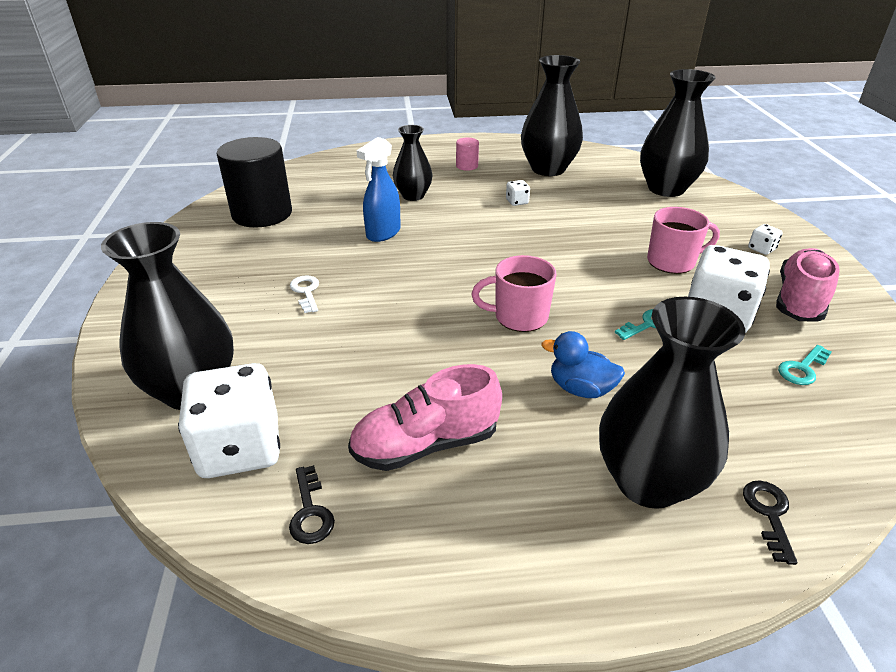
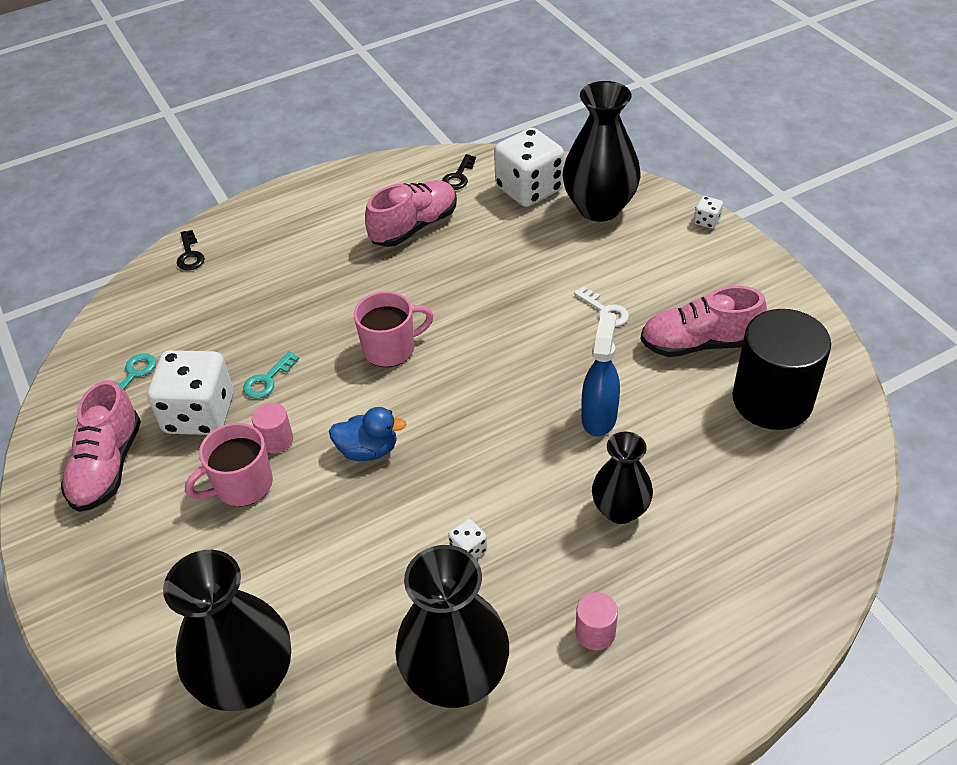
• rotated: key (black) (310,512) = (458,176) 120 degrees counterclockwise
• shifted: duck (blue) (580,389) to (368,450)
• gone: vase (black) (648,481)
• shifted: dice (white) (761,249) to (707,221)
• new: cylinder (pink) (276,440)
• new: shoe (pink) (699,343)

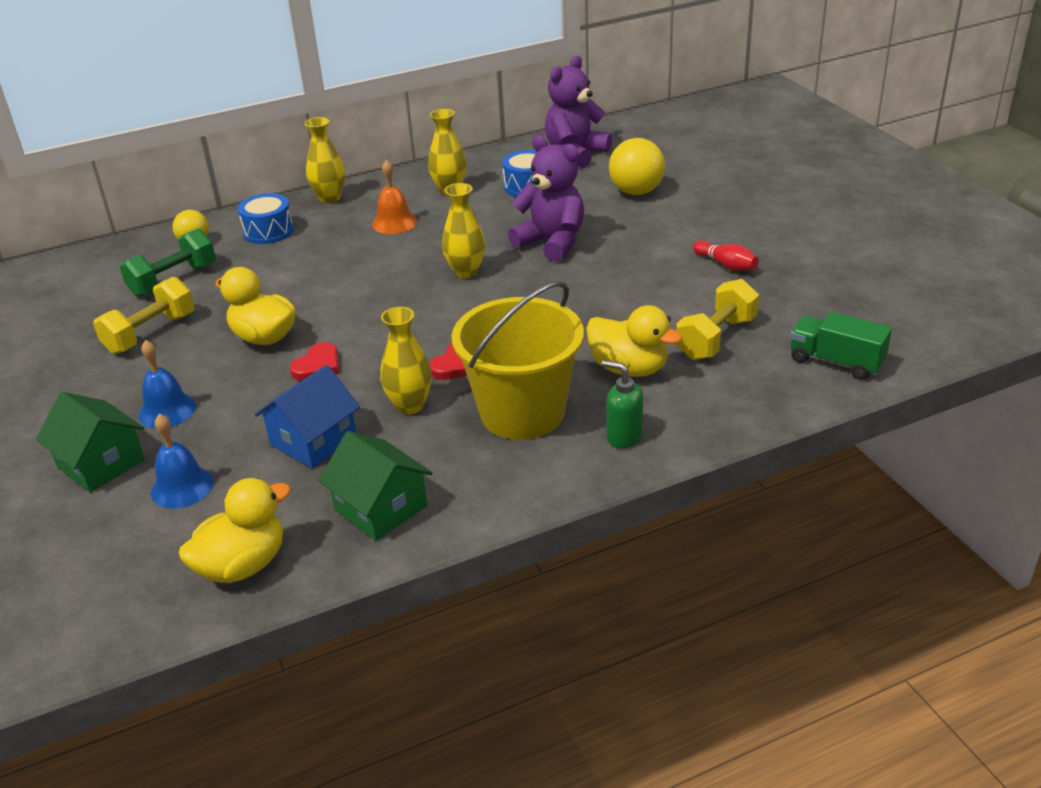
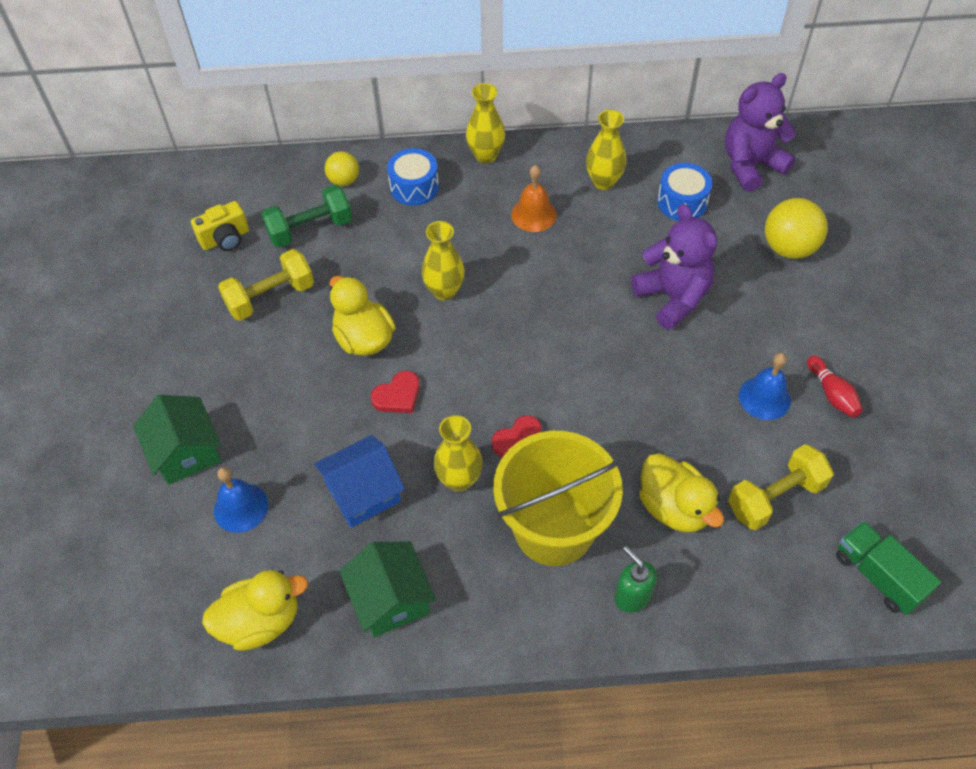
• shifted: bell (blue) (167,410) to (764,397)
• shifted: vase (yellow) (466,271) to (444,291)
• new: camera (yellow) (225,239)

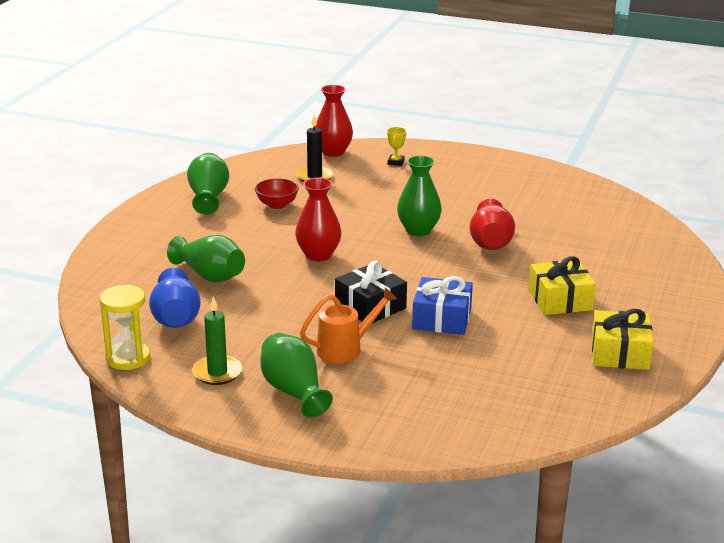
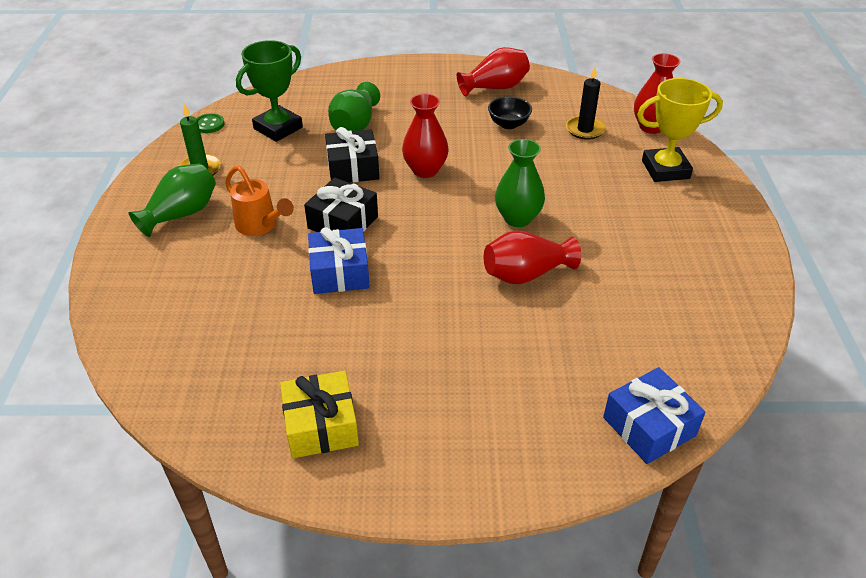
• swapped: hourglass (yellow) (128,358) to button (green) (209,124)
• swapped: vase (blue) (176,318) to trophy (green) (278,128)
• repainted: vase (green) (208,197) to vase (red) (495,87)
• repainted: bowl (red) (277,205) to bowl (black) (508,124)
• scaled: trophy (yellow) (396,162) = (665,169) x2.24
• gone: gift (yellow) (560,300)
• new: gift (black) (353,168)
• new: gift (blue) (649,426)

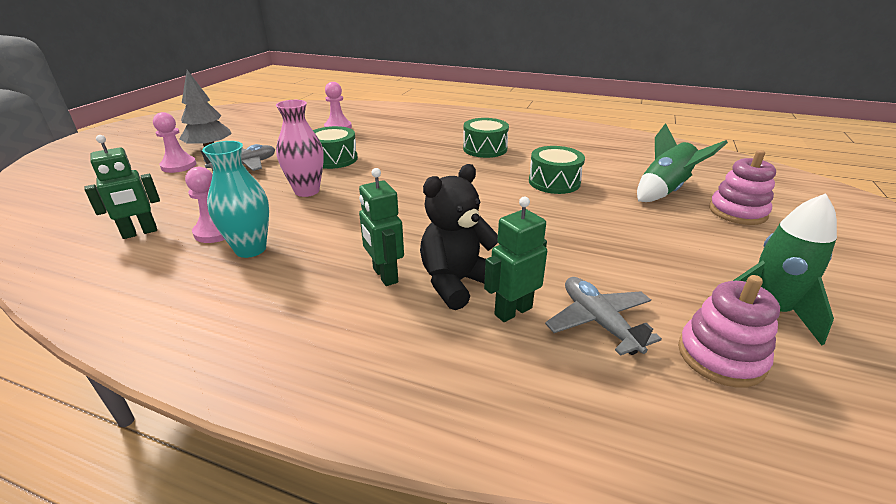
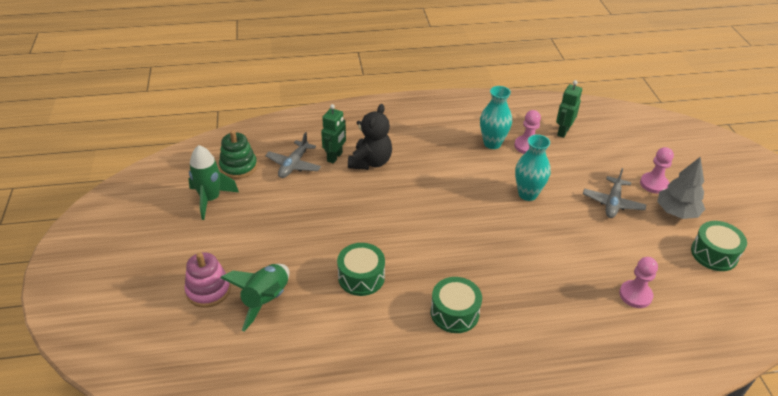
• repainted: vase (pink) (307,191) to vase (turquoise) (527,194)
• shifted: drum (green) (334,159) to (714,254)
• gone: robot (green) (385,275)
• rotated: plane (grey) (599,322) = (294,165) 75 degrees clockwise
• repainted: stacking toy (pink) (720,356) to stacking toy (green) (238,167)

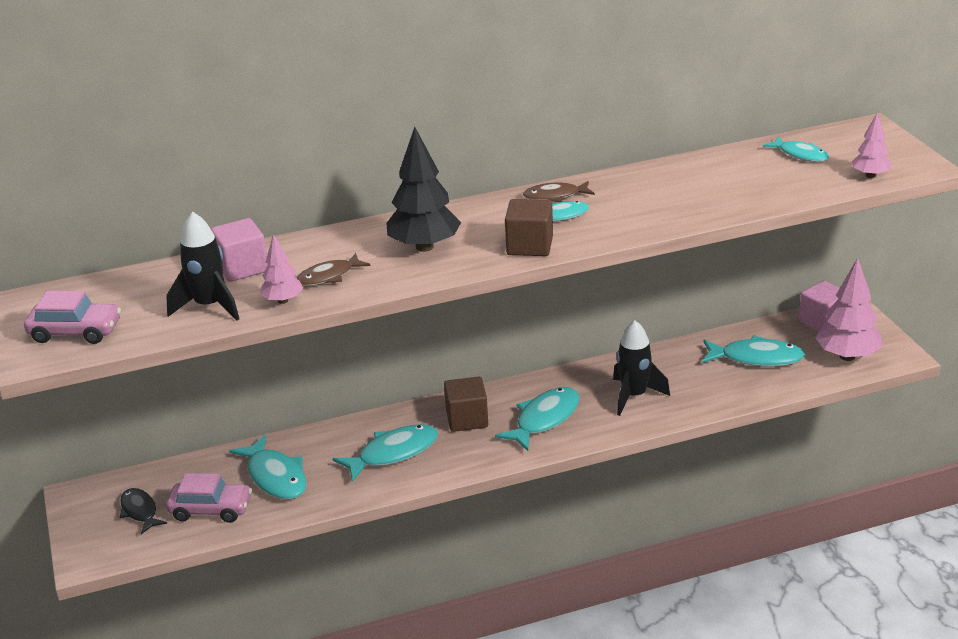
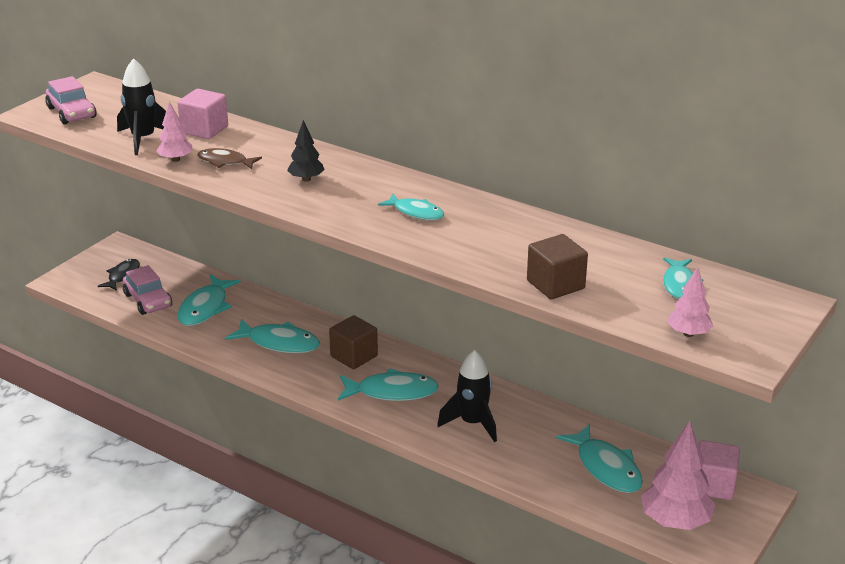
• scaled: tree (black) (424,247) = (306,179) x0.55
• shifted: cube (brown) (530,246) to (555,285)
• gone: fish (brown) (555,196)

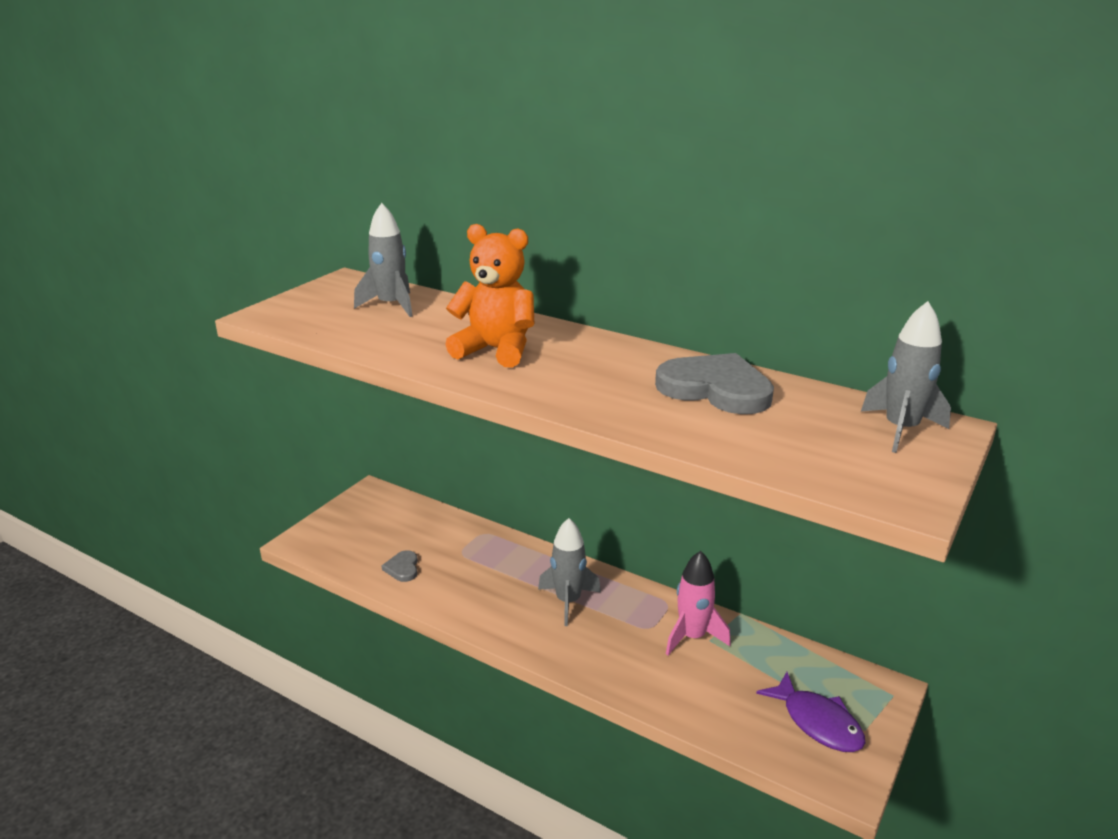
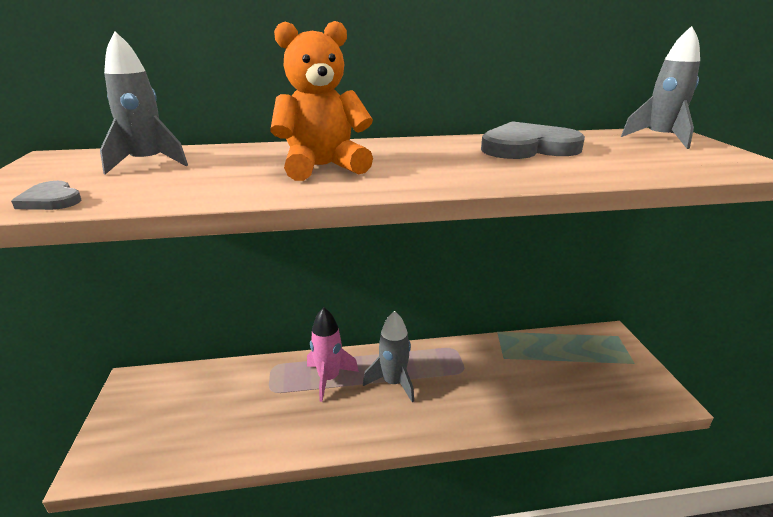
• shifted: heart (grey) (402,568) to (51,200)
• shifted: rocket (pink) (692,637) to (329,378)
• gone: fish (purple) (817,722)

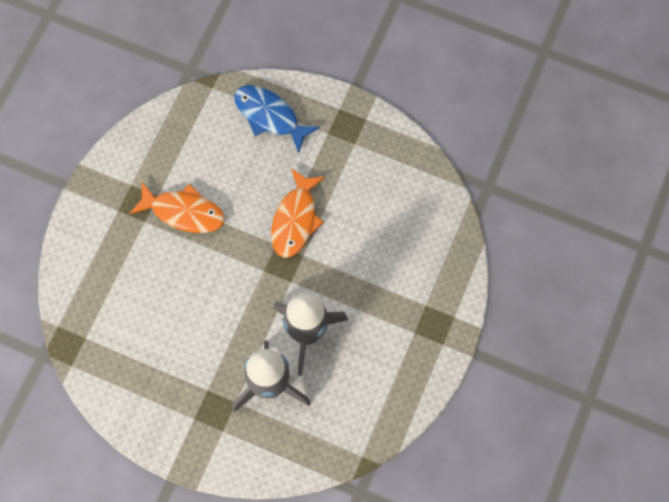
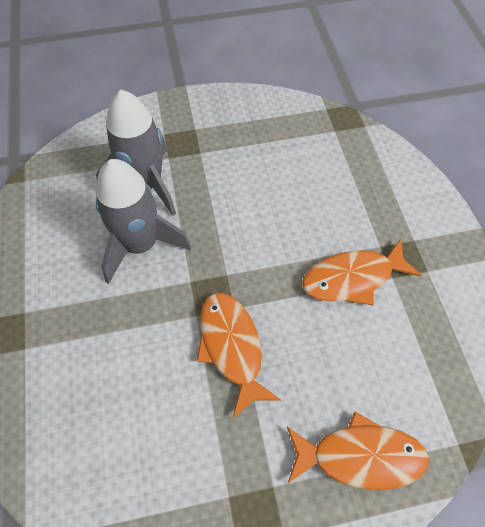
• repainted: fish (blue) (270,116) to fish (orange) (360,456)

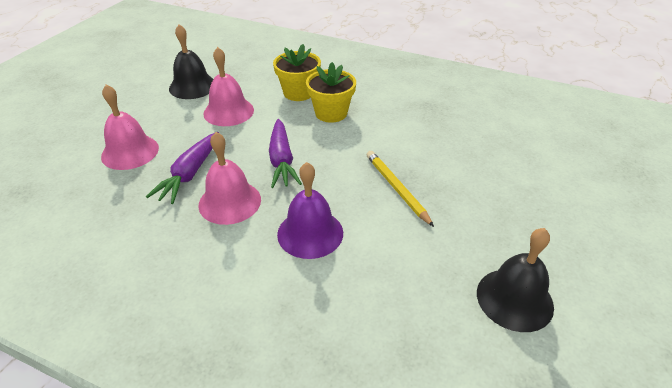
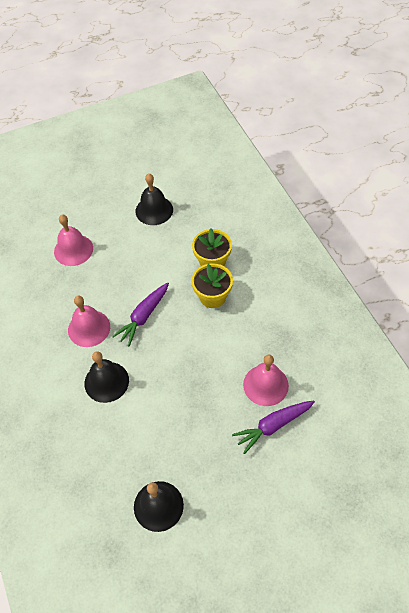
• shifted: carrot (purple) (190,173) to (273,426)
• shifted: bell (pink) (228,111) to (265,385)
• repainted: bell (purple) (310,233) to bell (black) (106,382)
• gone: pencil (yellow) (396,188)

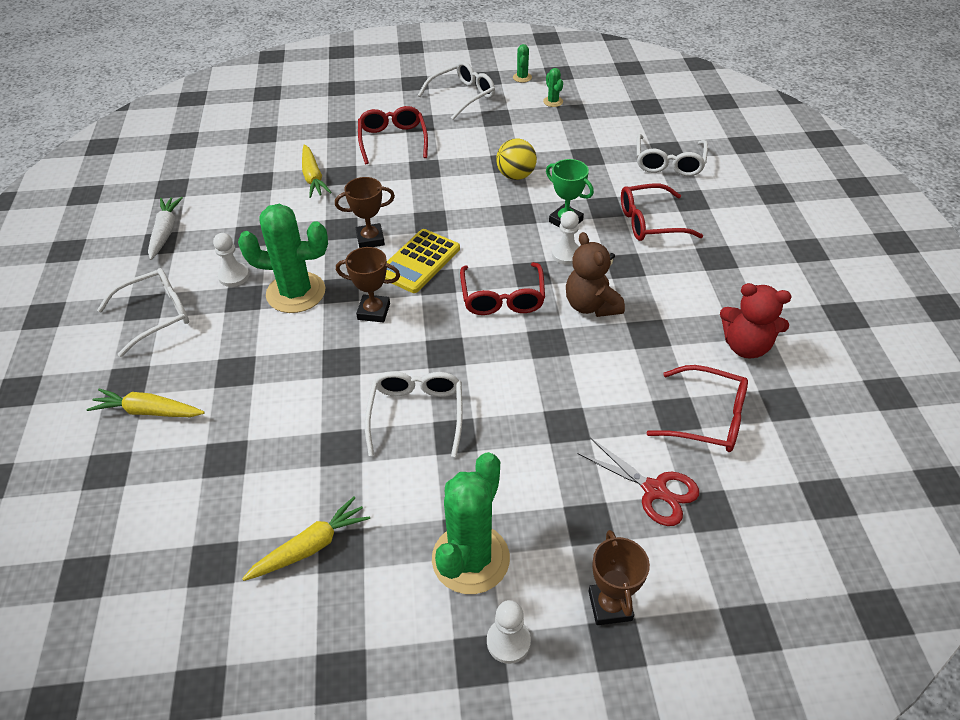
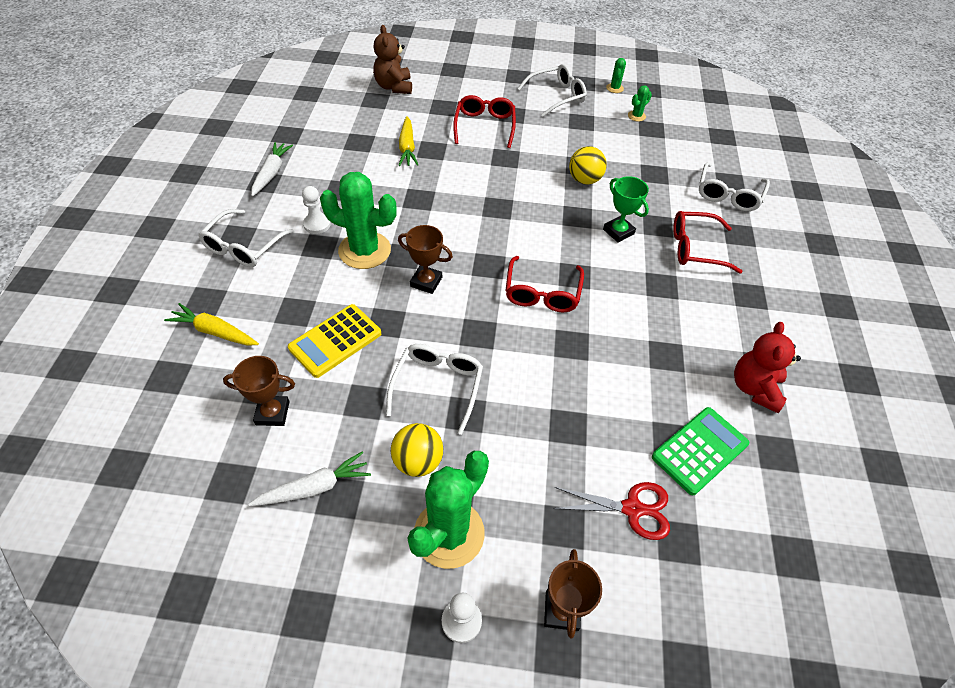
• rotated: glasses (white) (156,315) = (244,246) 135 degrees clockwise
• repainted: carrot (yellow) (310,547) to carrot (white) (315,487)
• shifted: trophy (brown) (370,239) to (272,413)
• shifted: calculator (yellow) (419,261) to (335,341)
• rotated: cactus (green) (553,102) = (636,116) 60 degrees clockwise
• gone: pawn (white) (566,254)
• shifted: teddy bear (brown) (591,305) to (394,87)
• rotated: scissors (red) (654,490) = (632,509) 45 degrees counterclockwise
• swapped: glasses (red) (707,418) to calculator (green) (700,450)
• rotated: teddy bear (red) (746,346) = (755,388) 75 degrees clockwise
• new: ball (yellow) (418,461)

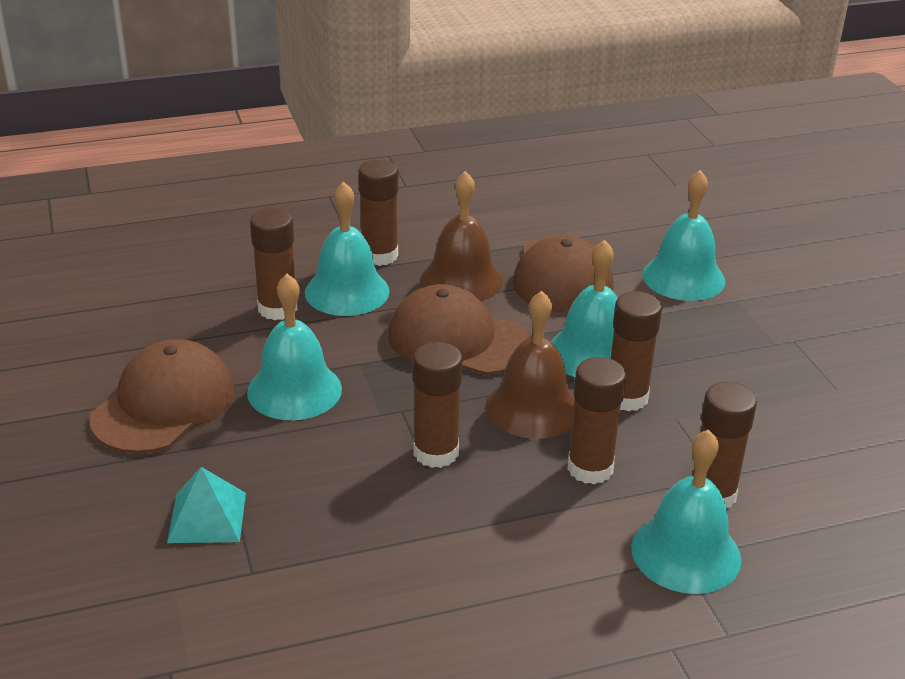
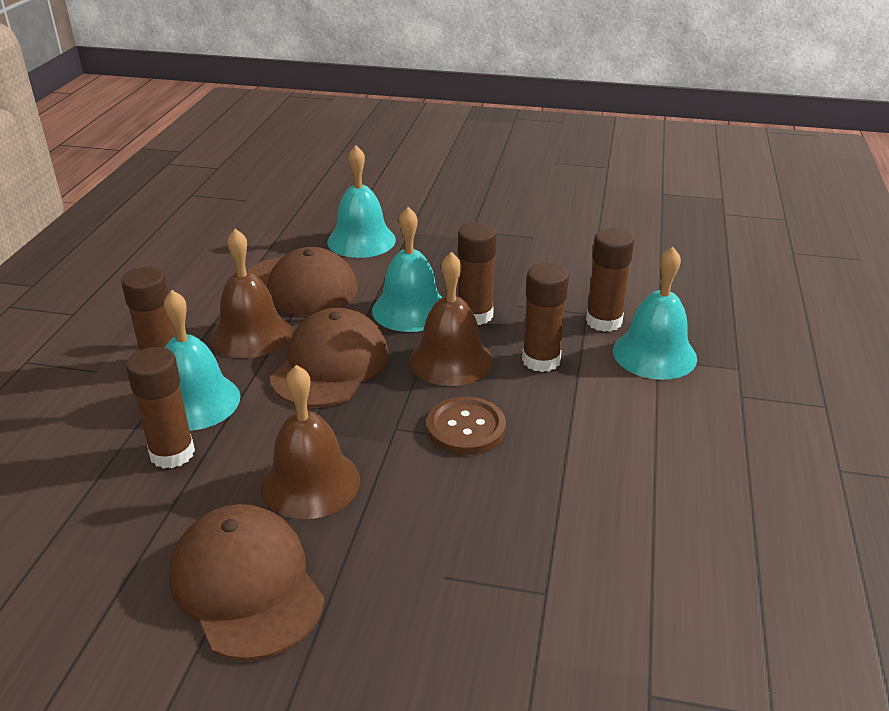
• gone: pyramid (turquoise) (207,517)
• repainted: bell (turquoise) (294,390) to bell (brown) (310,482)
• rotated: cap (brown) (458,339) = (330,365) 150 degrees clockwise
• swapped: glue stick (brown) (436,452) to button (brown) (466,428)

